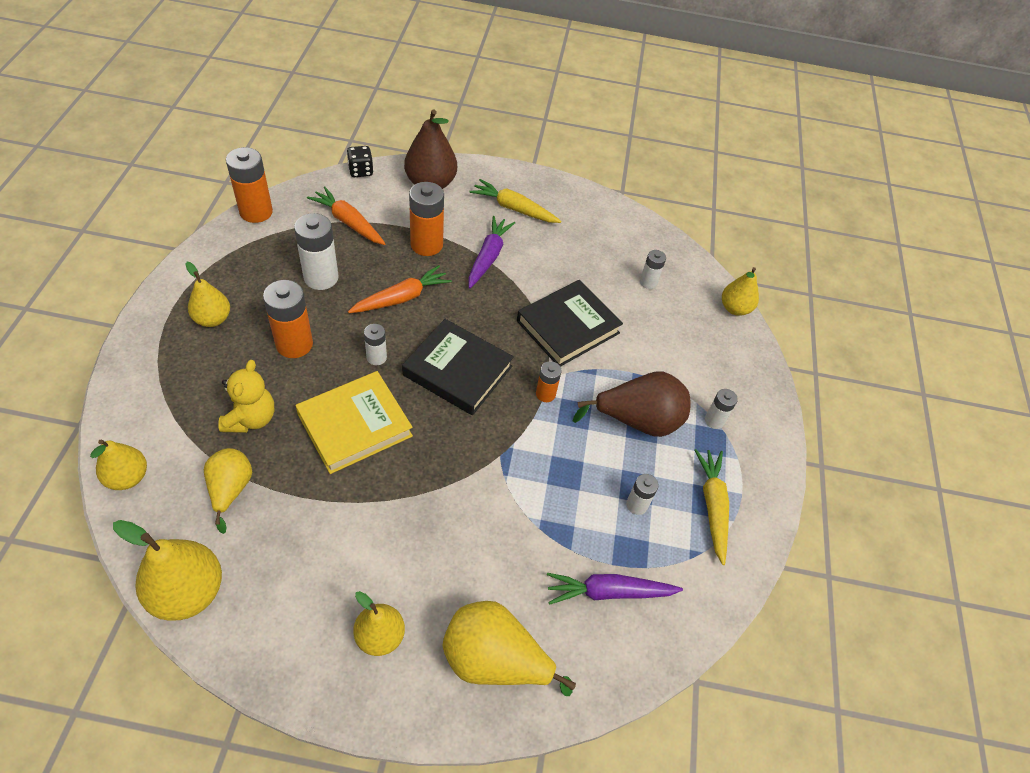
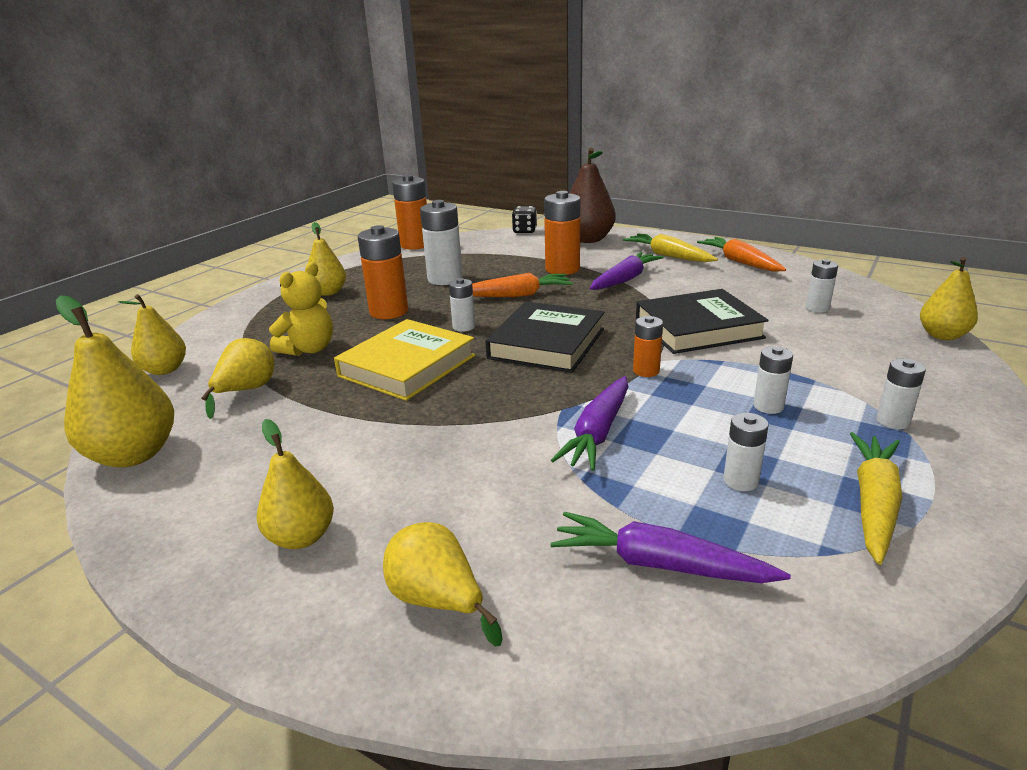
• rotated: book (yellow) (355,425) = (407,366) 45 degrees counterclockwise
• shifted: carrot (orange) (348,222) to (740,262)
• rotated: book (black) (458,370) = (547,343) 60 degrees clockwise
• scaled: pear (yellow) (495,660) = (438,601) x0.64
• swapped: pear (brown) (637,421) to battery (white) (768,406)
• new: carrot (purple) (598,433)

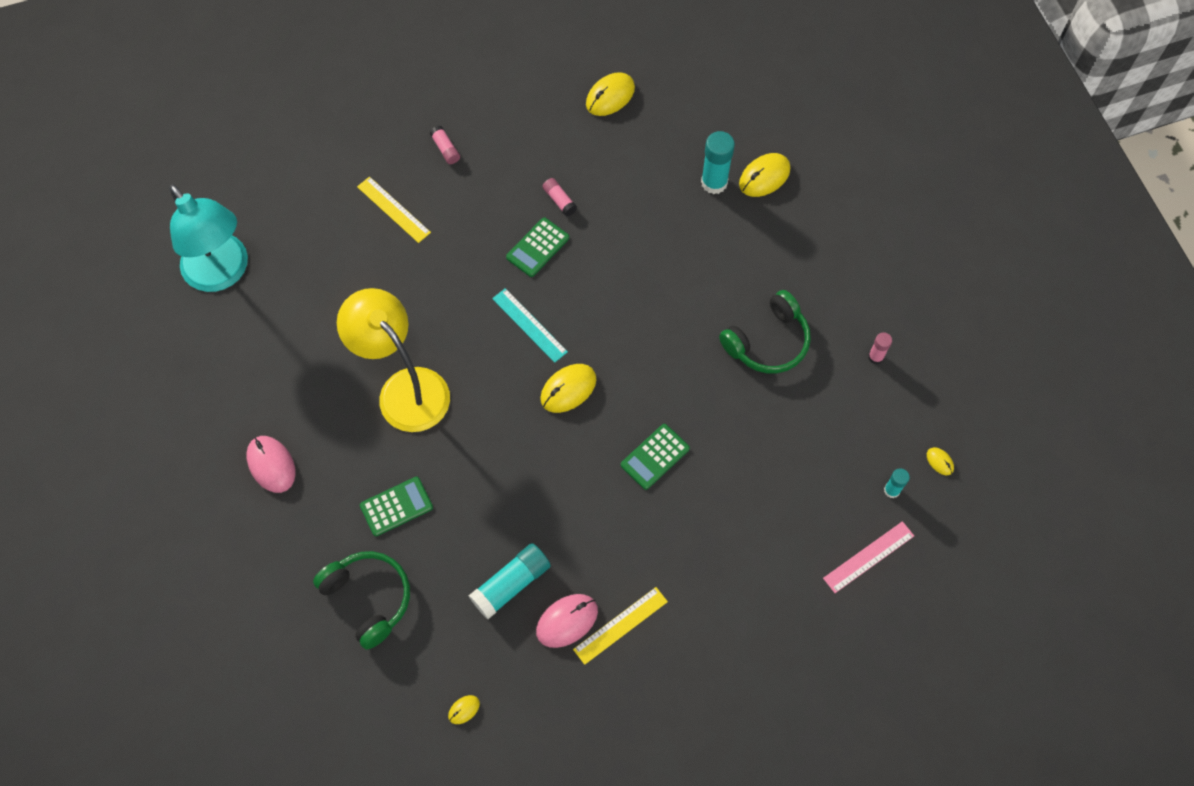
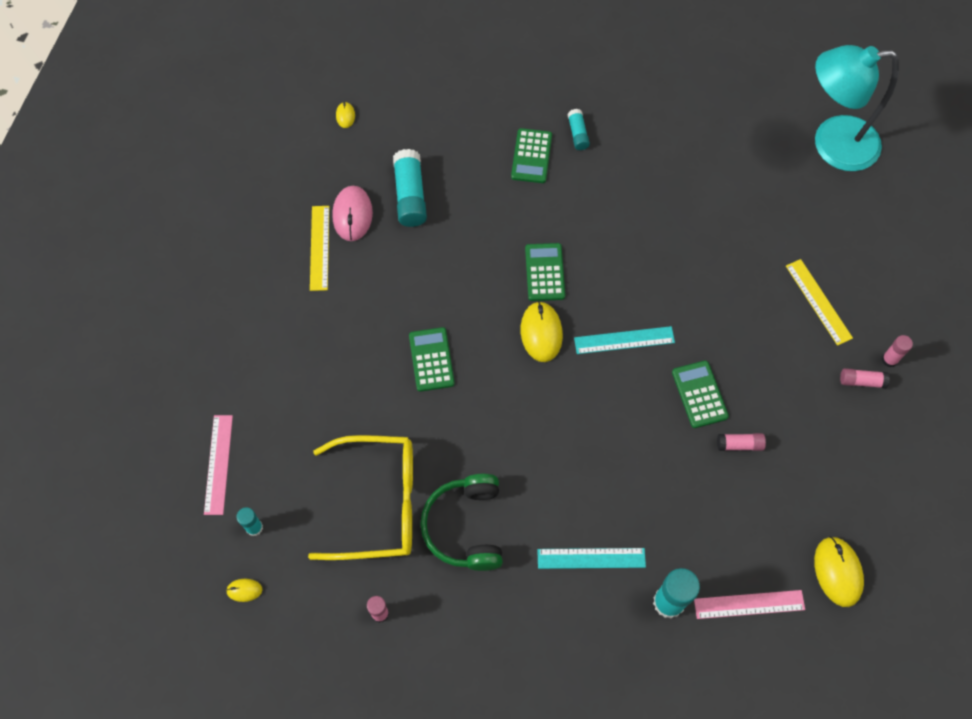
• gone: mouse (pink) (271,465)
• gone: headphones (green) (368,598)
• gone: lamp (yellow) (404,388)
• rotated: ruler (yellow) (393,209) = (818,302) 75 degrees clockwise
• gone: mouse (yellow) (764,177)
• new: glasses (yellow) (379,503)
• new: calculator (green) (544,272)
• new: ruler (turquoise) (591,558)
• new: glue stick (turquoise) (578,134)
• new: ruler (pink) (749,604)
• new: glue stick (pink) (889,360)

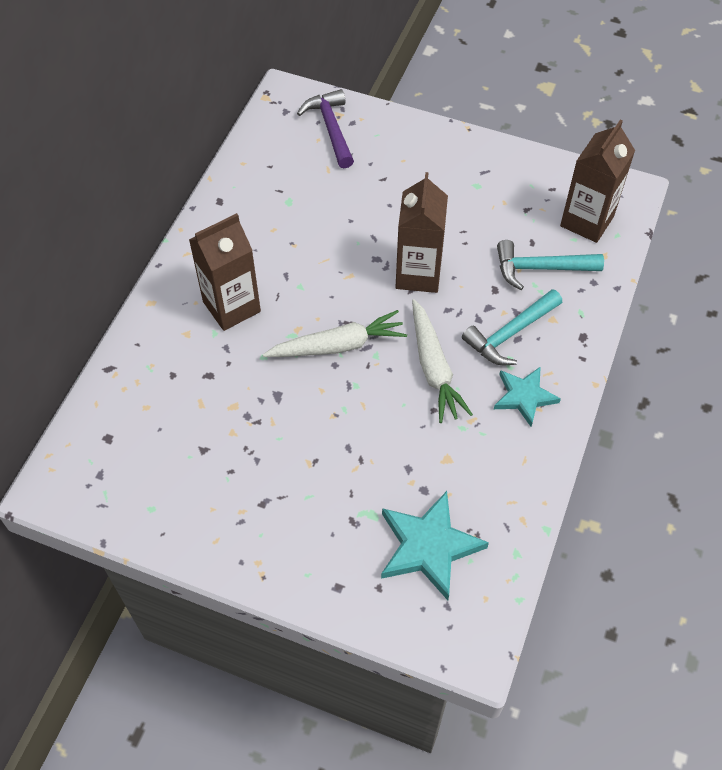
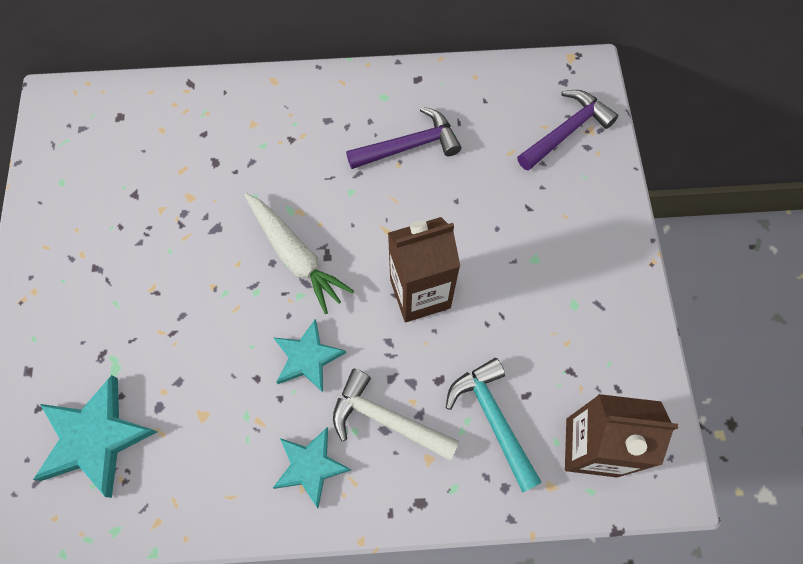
• gone: carton (brown) (231,306)
• swapped: carrot (white) (434,368) to star (turquoise) (307,358)
• repainted: hammer (turquoise) (510,334) to hammer (white) (386,419)
• new: hammer (purple) (409,146)

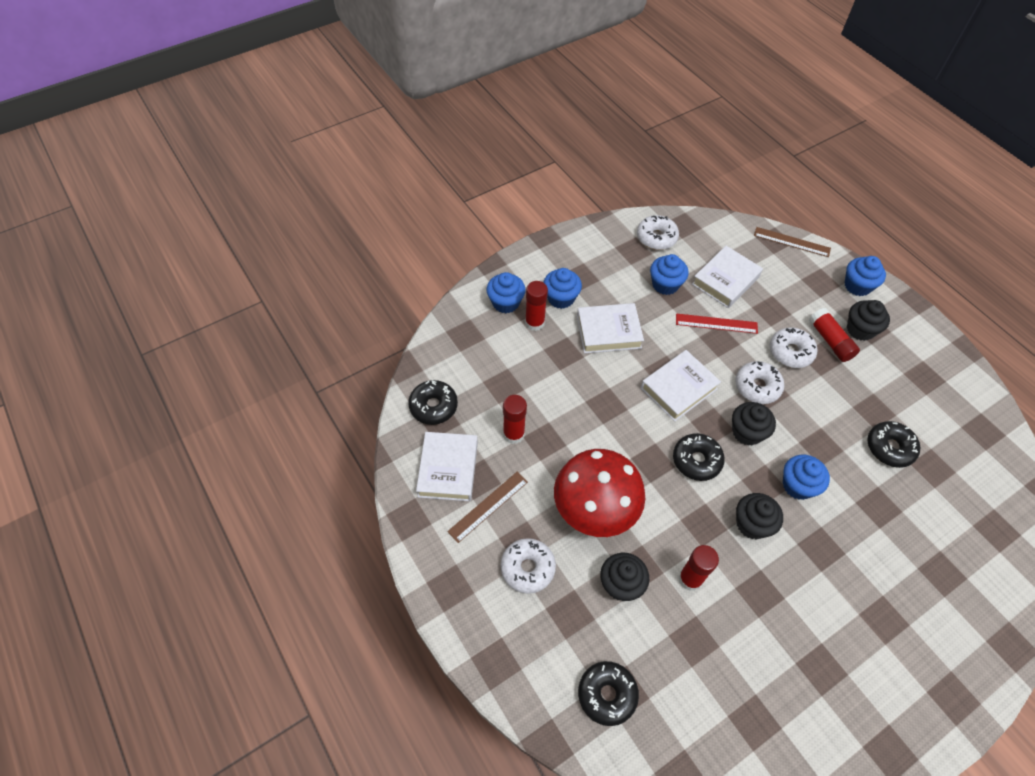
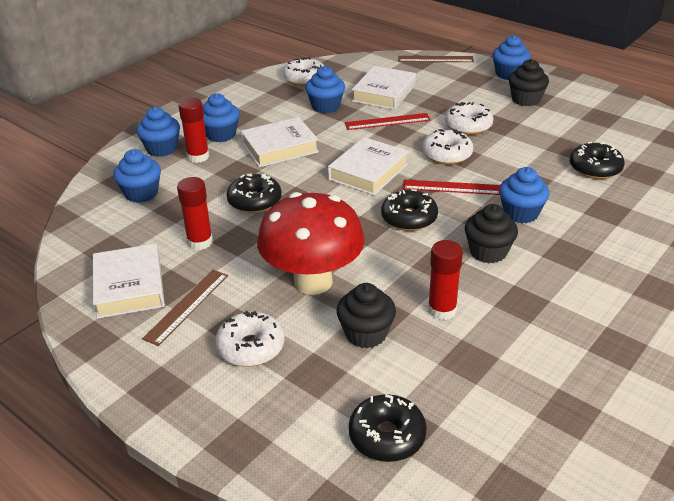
• shifted: donut (black) (433,406) to (254,201)
• swapped: cupcake (black) (747,432) to ruler (red) (451,187)
• gone: glue stick (red) (830,341)
• new: cupcake (blue) (141,193)

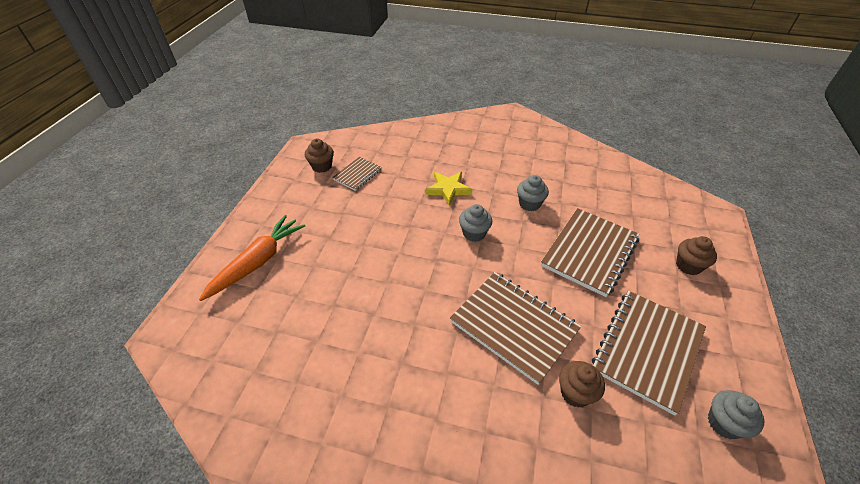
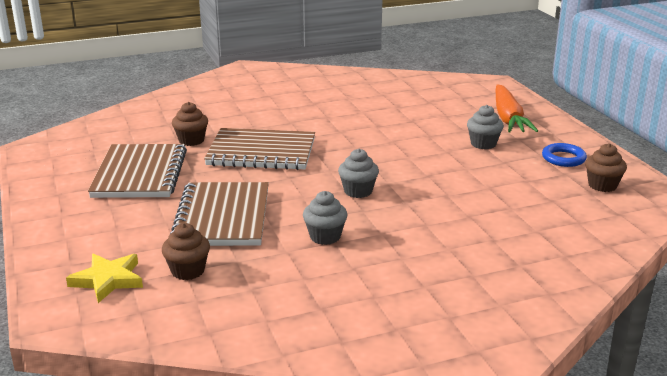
• gone: notebook (brown) (357,174)
• shifted: star (yellow) (448,189) to (108,280)
• shifted: cupcake (brown) (688,266) to (188,271)
• shifted: cupcake (grey) (724,423) to (483,144)
• new: ring (blue) (563,158)

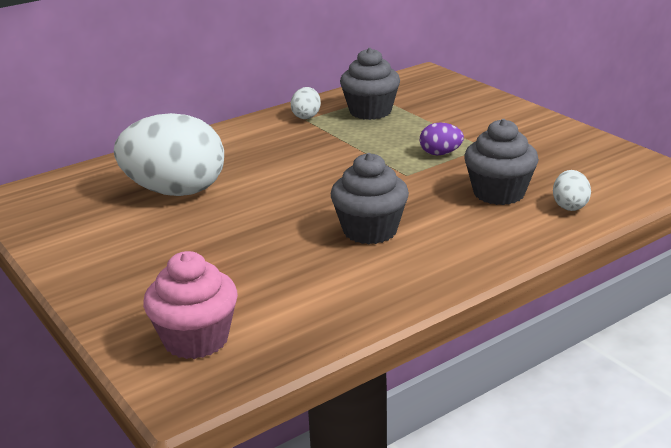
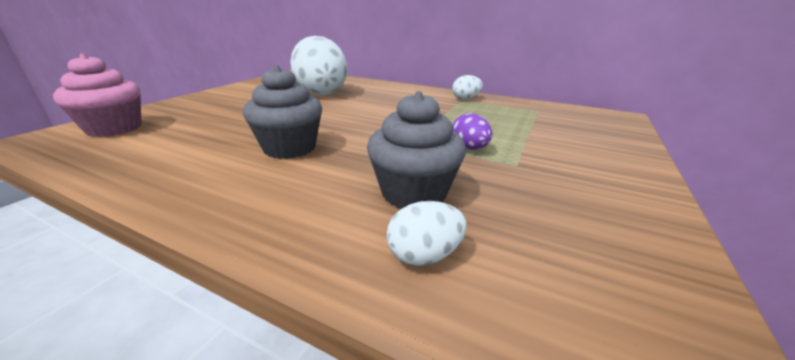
• gone: cupcake (grey) (370,111)

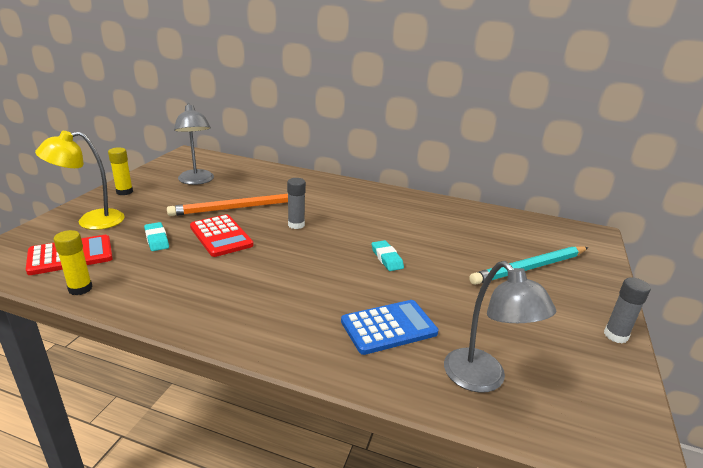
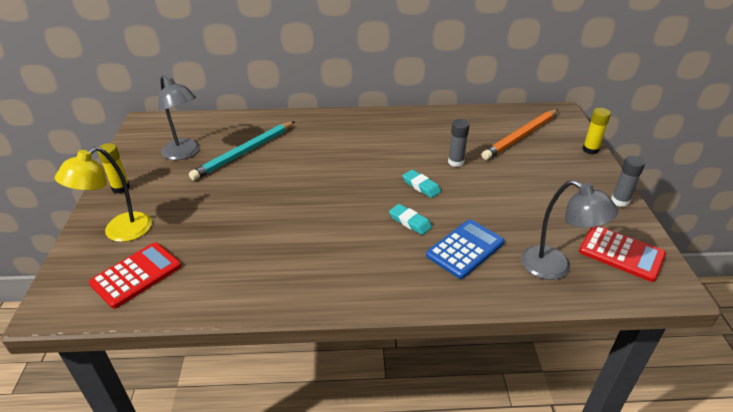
• shifted: glue stick (yellow) (80,288) to (590,150)
• shifted: eraser (turquoise) (157,239) to (410,222)
• shifted: pencil (orange) (236,208) to (520,136)
• shifted: calculator (red) (221,236) to (621,253)
• shifted: glue stick (grey) (296,225) to (456,162)
• shifted: pencil (turquoise) (530,268) to (244,152)

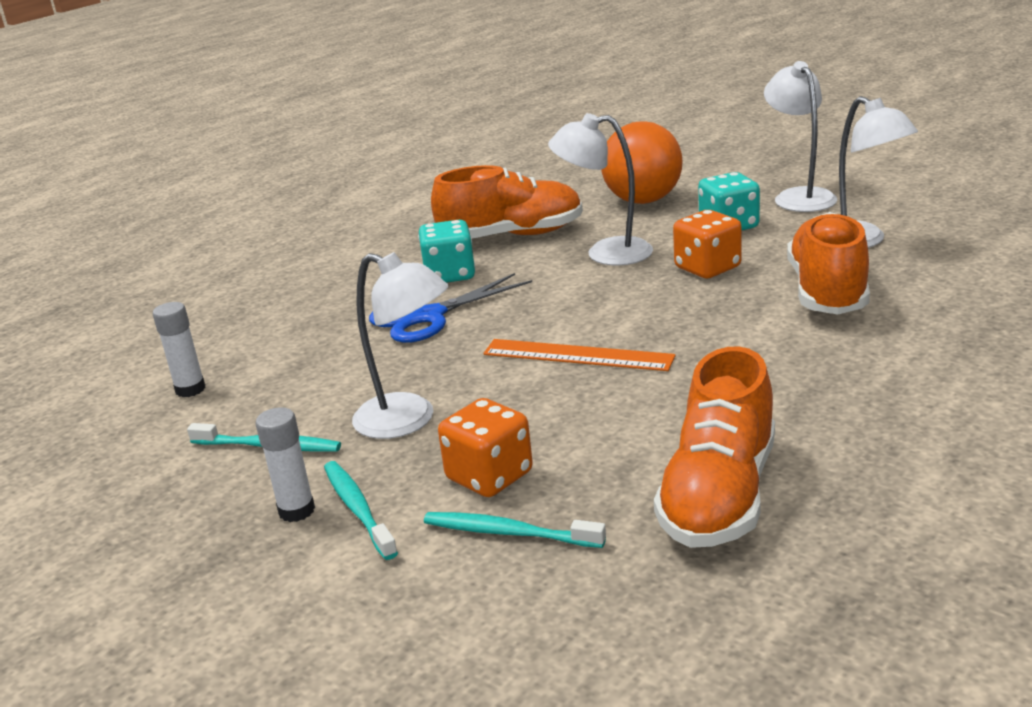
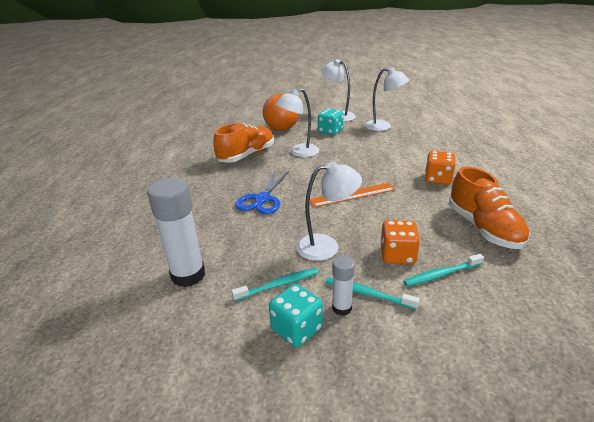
• scaled: glue stick (white) (190,389) = (188,275) x1.89
• shifted: dice (turquoise) (450,275) to (296,329)
• shifted: dice (orange) (707,268) to (437,179)
• gone: shoe (orange) (827,291)

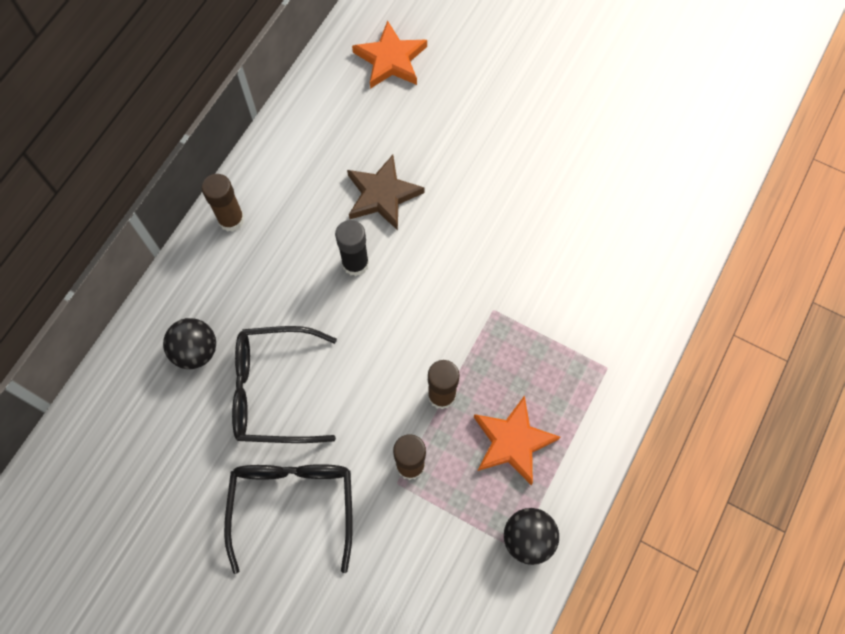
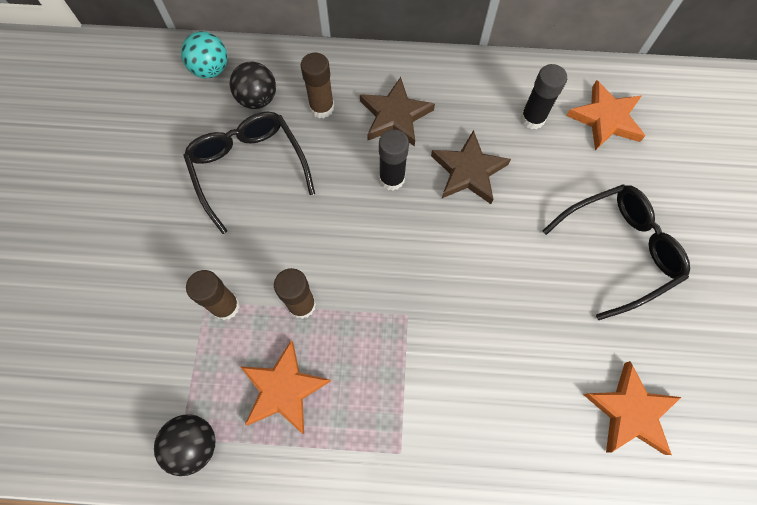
• shifted: glue stick (brown) (231,220) to (322,108)
• shifted: glasses (black) (293,505) to (619,250)
• new: ball (turquoise) (211,69)
• new: star (brown) (395,116)
• new: glue stick (black) (532,118)
• new: star (orange) (630,411)

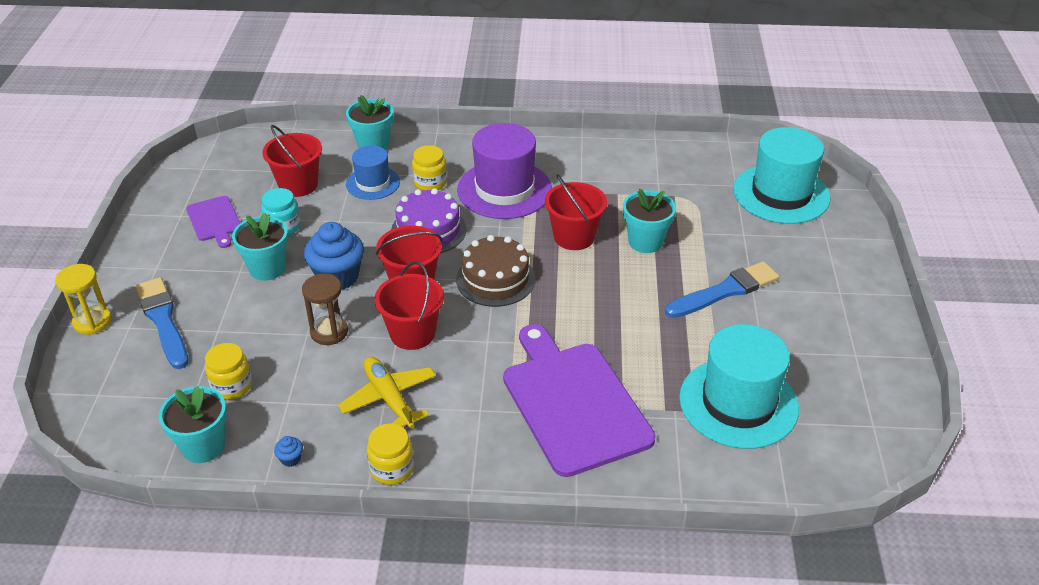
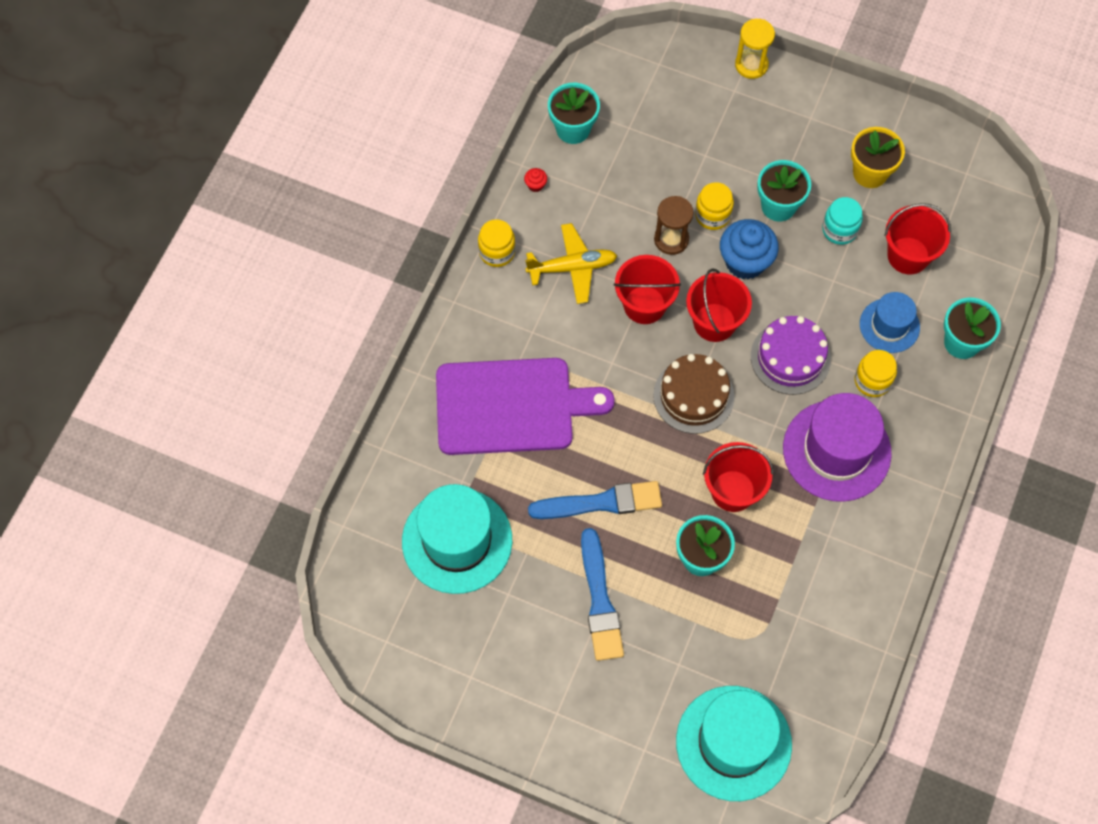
• shifted: brush (blue) (163,320) to (601,502)
• swapped: cutting board (purple) (214,220) to flower pot (yellow) (870,173)
• shifted: jar (yellow) (232,386) to (712,215)
• repainted: cupcake (blue) (290,459) to cupcake (red) (535,185)

